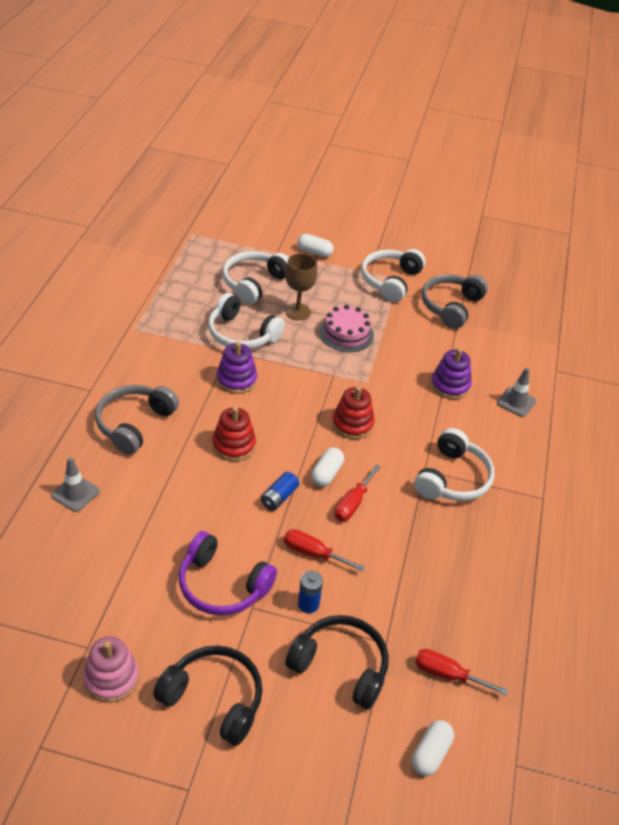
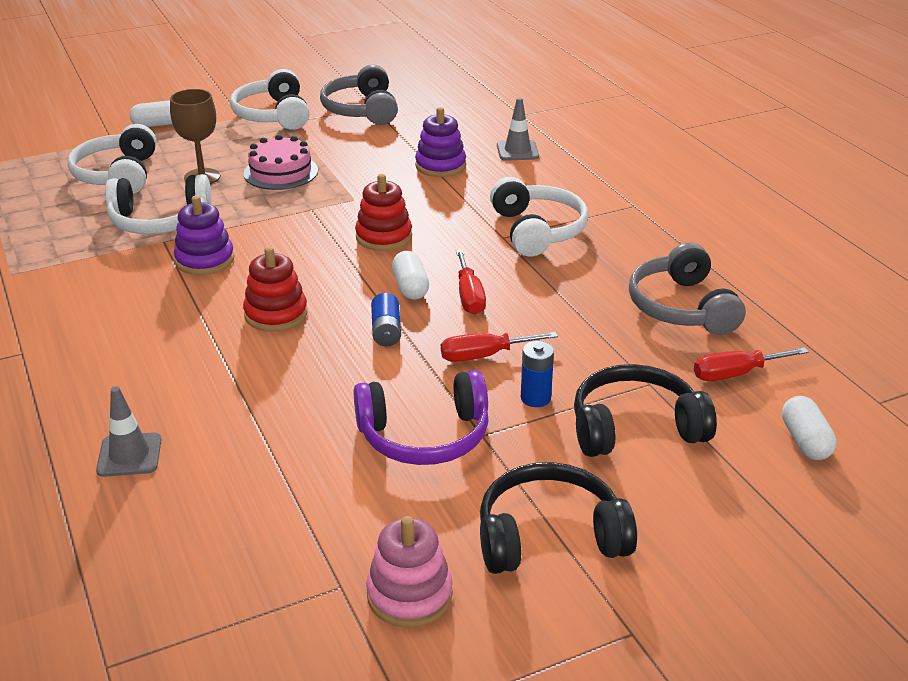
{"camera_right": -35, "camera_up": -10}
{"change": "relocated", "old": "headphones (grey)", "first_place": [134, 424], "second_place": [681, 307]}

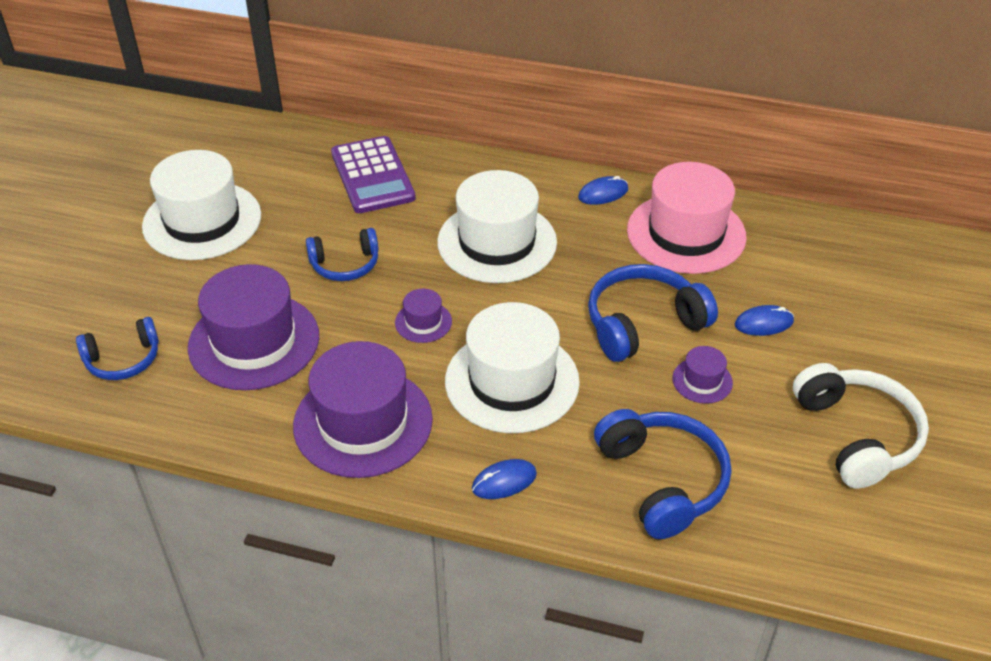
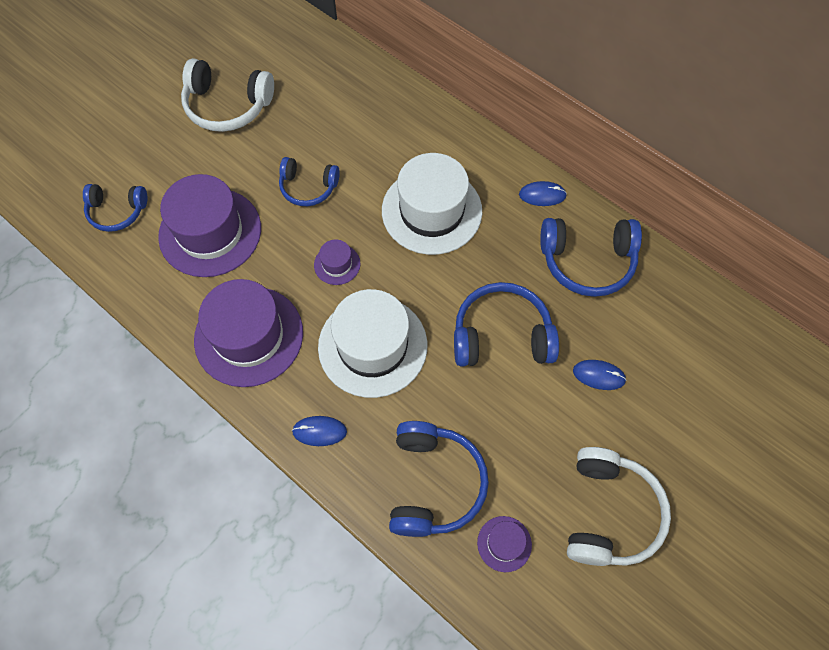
{"camera_right": 25, "camera_up": 20}
{"change": "missing", "old": "calculator (purple)", "first_place": [372, 176]}
{"change": "relocated", "old": "hat (purple)", "first_place": [702, 380], "second_place": [504, 543]}
{"change": "exchanged", "old": "hat (white)", "new": "headphones (white)", "first_place": [202, 221], "second_place": [227, 106]}
{"change": "exchanged", "old": "hat (pink)", "new": "headphones (blue)", "first_place": [686, 233], "second_place": [587, 262]}

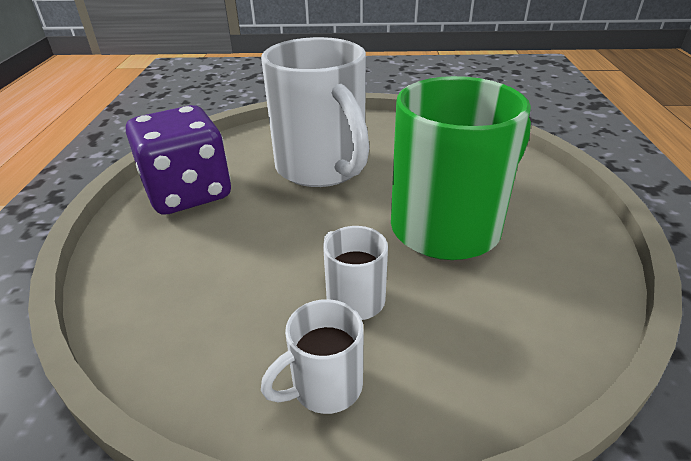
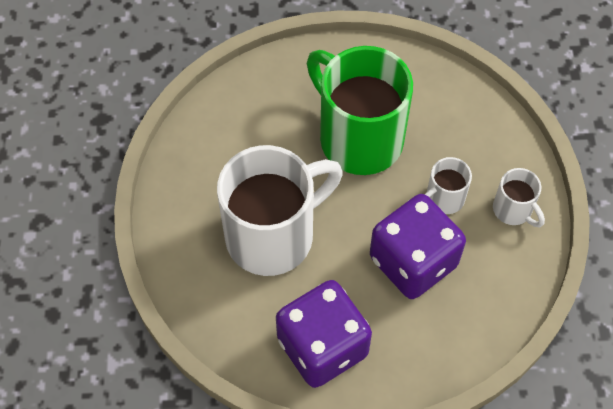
{"camera_right": -95, "camera_up": 25}
{"change": "appeared", "new": "dice (purple)", "second_place": [413, 261]}

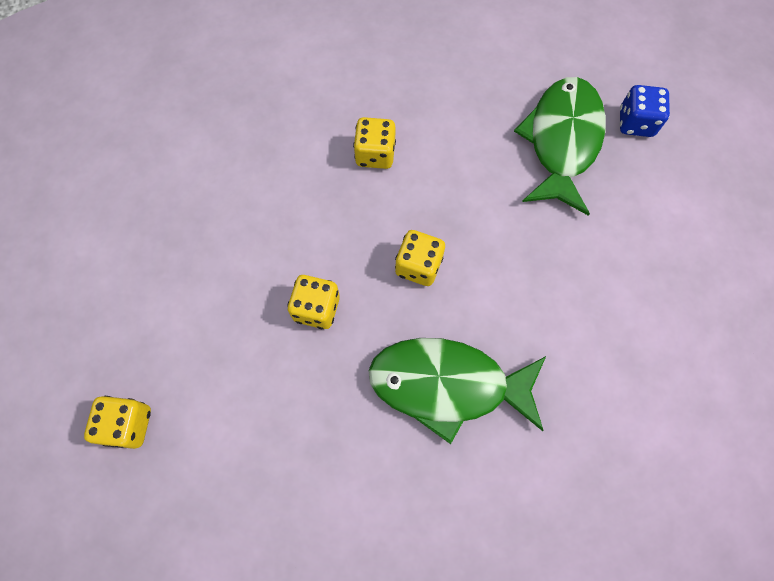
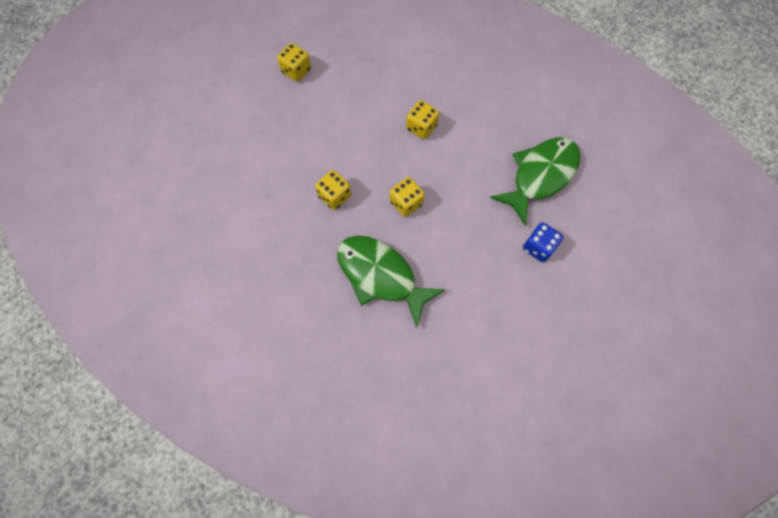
{"camera_right": 30, "camera_up": 0}
{"change": "relocated", "old": "dice (yellow)", "first_place": [128, 425], "second_place": [296, 71]}
{"change": "relocated", "old": "dice (blue)", "first_place": [635, 123], "second_place": [538, 247]}

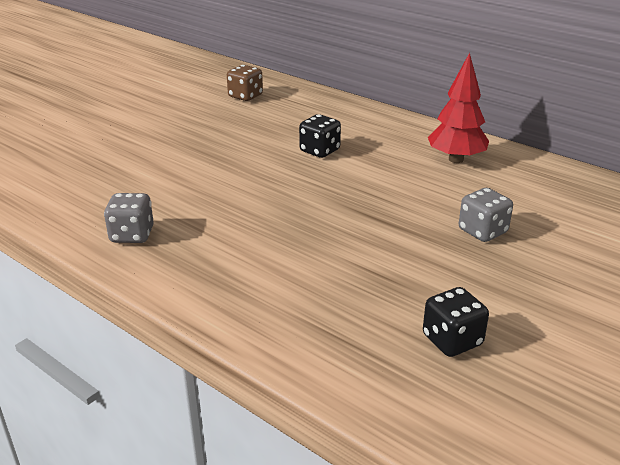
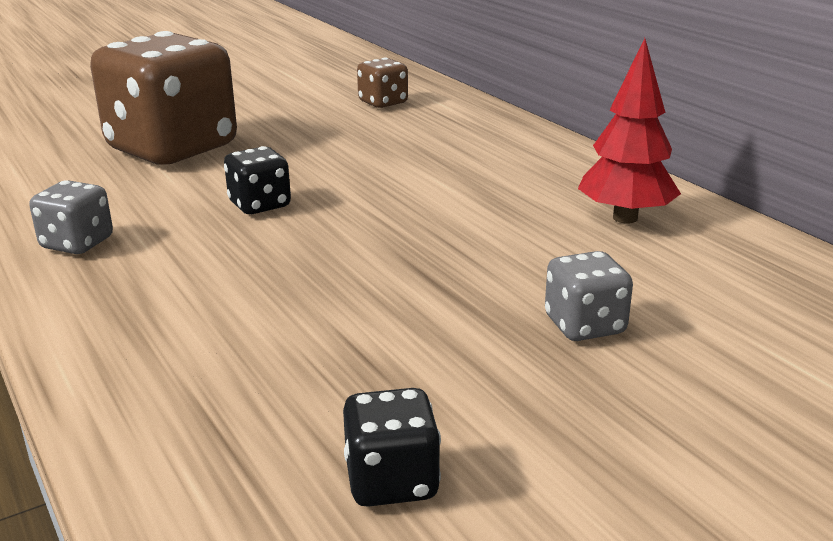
{"camera_right": 20, "camera_up": -5}
{"change": "appeared", "new": "dice (brown)", "second_place": [172, 149]}
{"change": "relocated", "old": "dice (black)", "first_place": [319, 151], "second_place": [260, 205]}

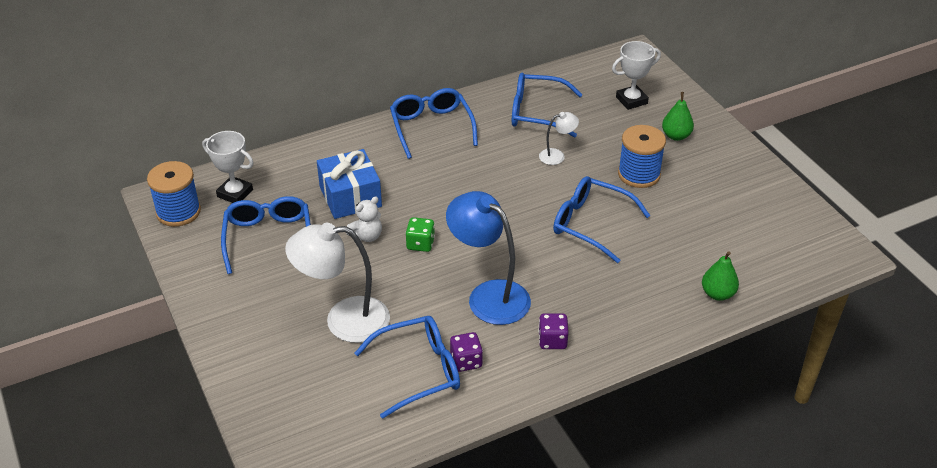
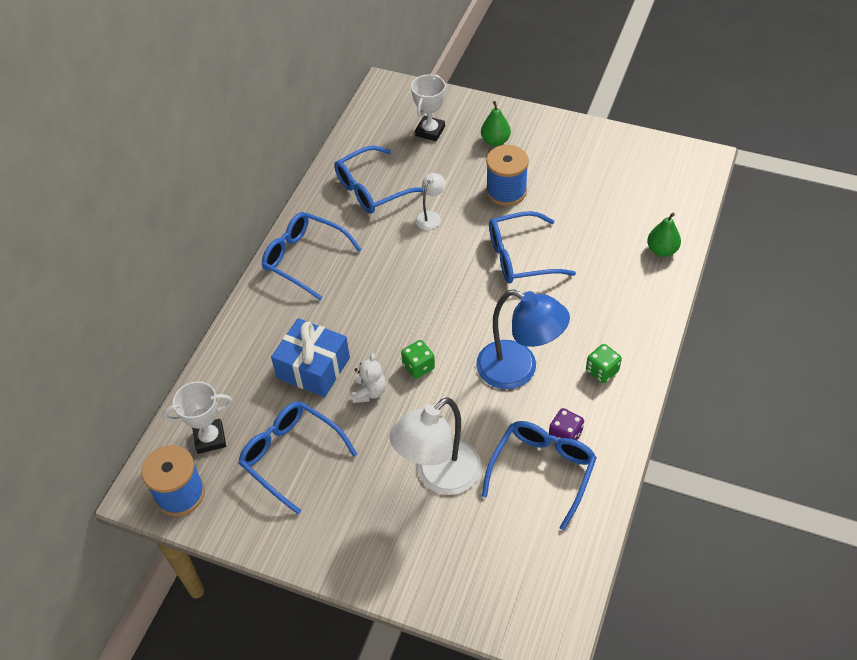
{"camera_right": -40, "camera_up": 10}
{"change": "colour", "old": "dice (purple)", "new": "dice (green)", "first_place": [552, 340], "second_place": [602, 371]}
{"change": "spun", "old": "lamp (blue)", "first_place": [489, 295], "second_place": [518, 370], "degrees": -150}

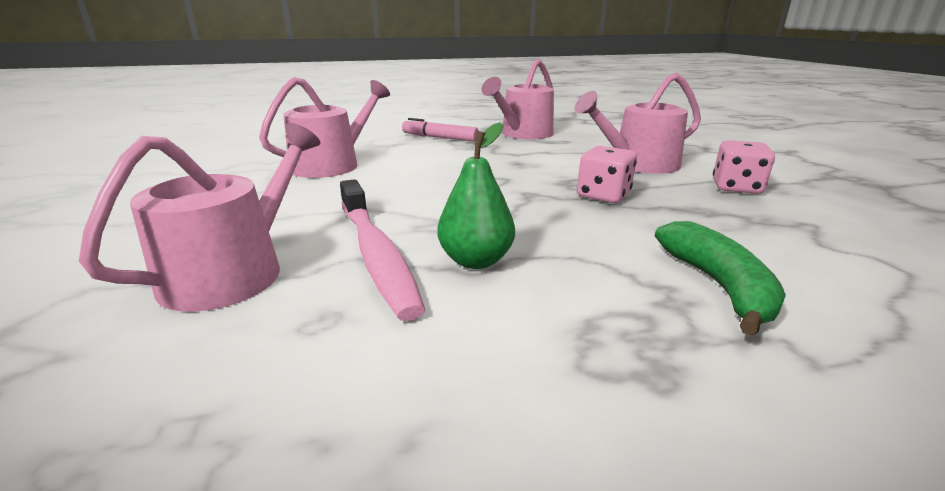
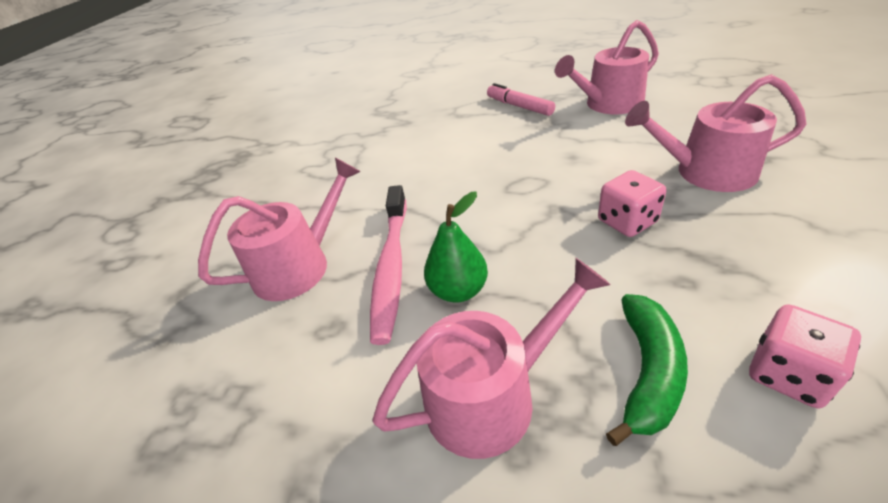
{"camera_right": 30, "camera_up": 15}
{"change": "relocated", "old": "watering can (pink)", "first_place": [332, 165], "second_place": [491, 395]}
{"change": "relocated", "old": "dice (pink)", "first_place": [736, 187], "second_place": [788, 374]}

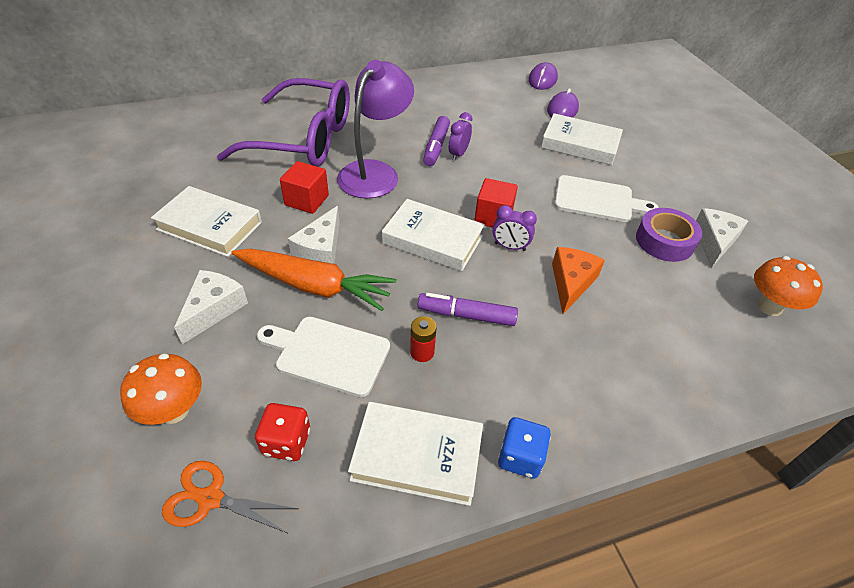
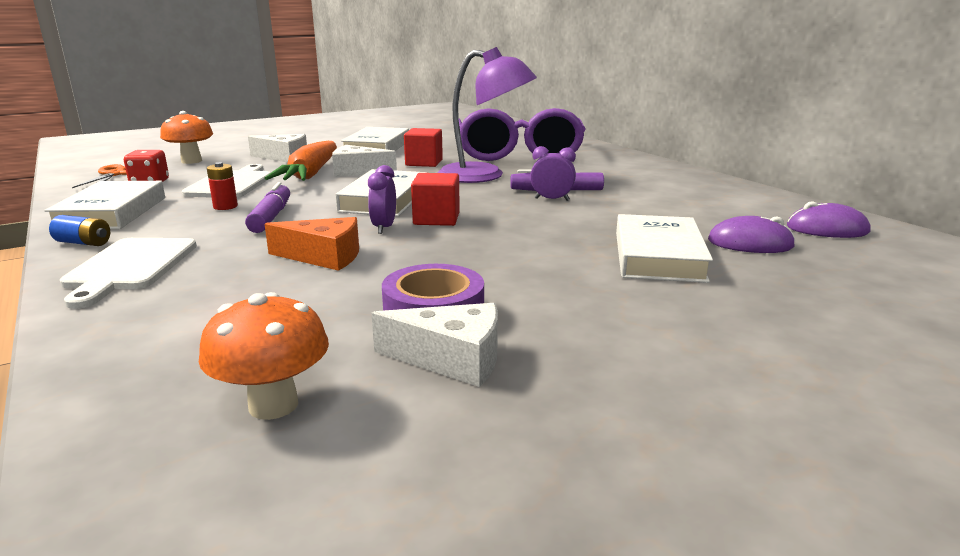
{"camera_right": 80, "camera_up": -25}
{"change": "relocated", "old": "cutting board (white)", "first_place": [597, 200], "second_place": [129, 267]}
{"change": "exchanged", "old": "dice (blue)", "new": "battery (blue)", "first_place": [520, 457], "second_place": [83, 243]}

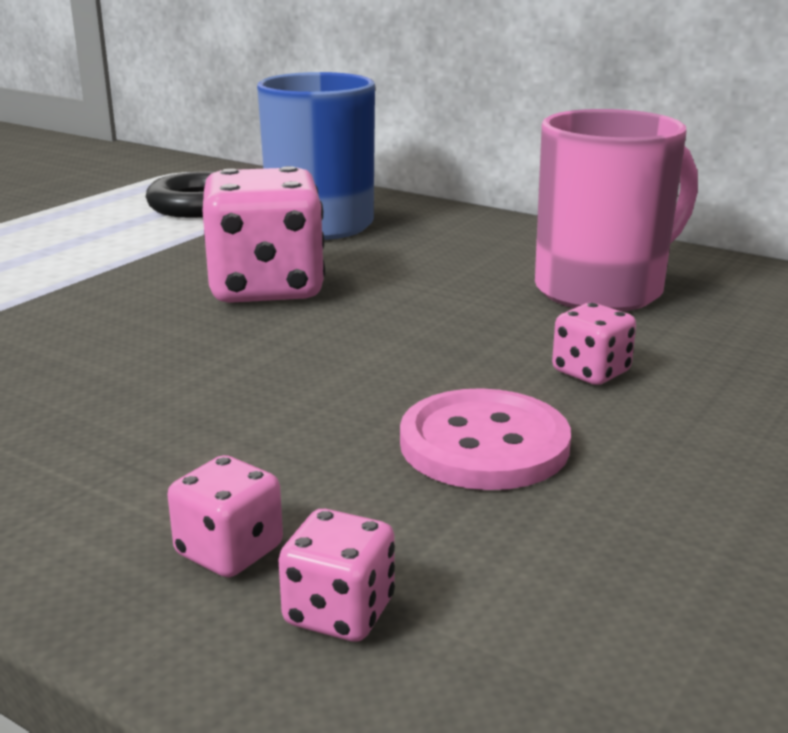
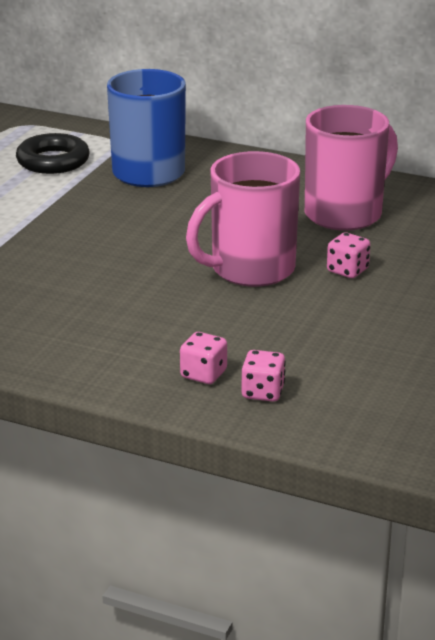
{"camera_right": -10, "camera_up": 5}
{"change": "missing", "old": "dice (pink)", "first_place": [266, 288]}
{"change": "missing", "old": "button (pink)", "first_place": [484, 444]}
{"change": "appeared", "new": "mug (pink)", "second_place": [250, 270]}

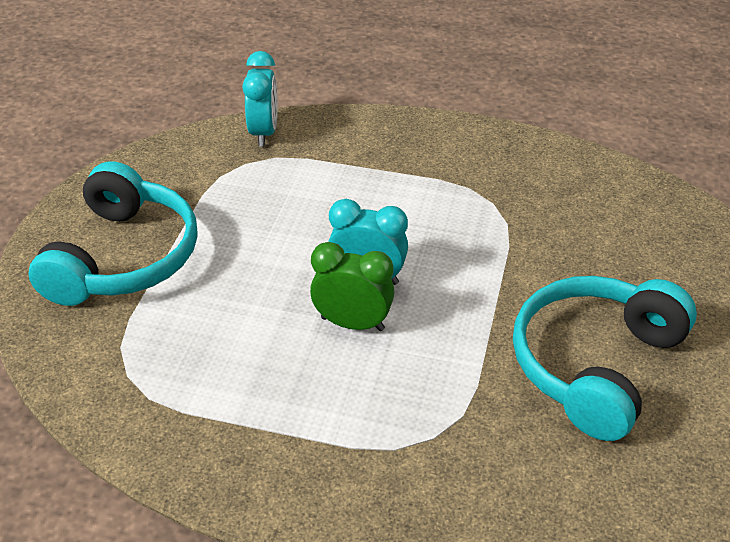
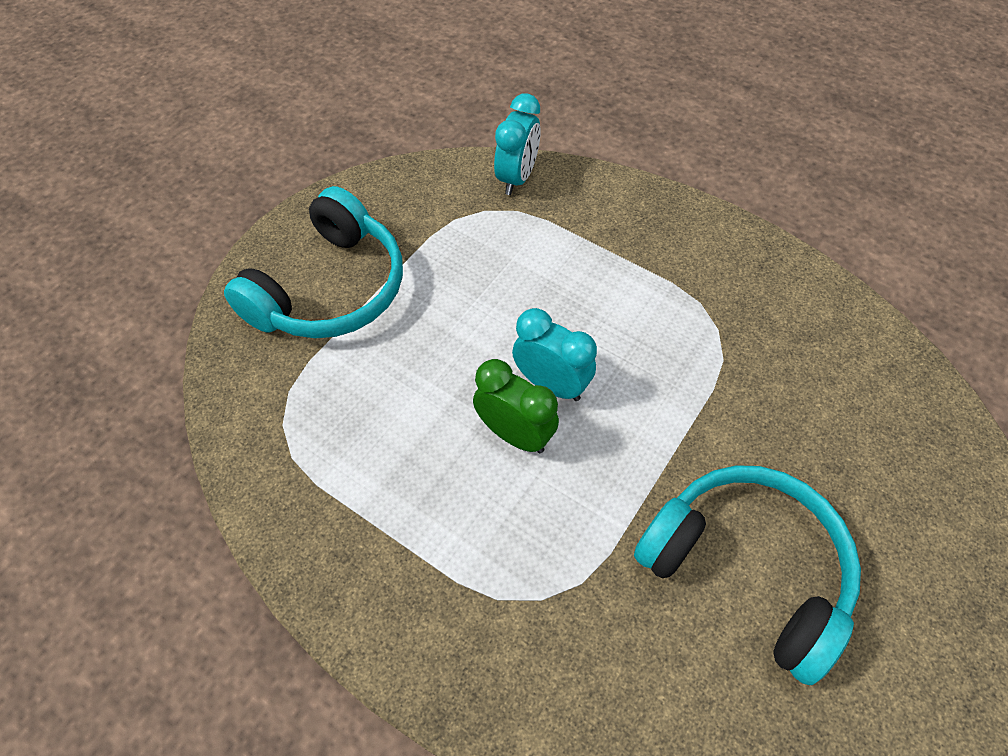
{"camera_right": 20, "camera_up": 15}
{"change": "spun", "old": "headphones (turquoise)", "first_place": [595, 365], "second_place": [747, 569], "degrees": 75}

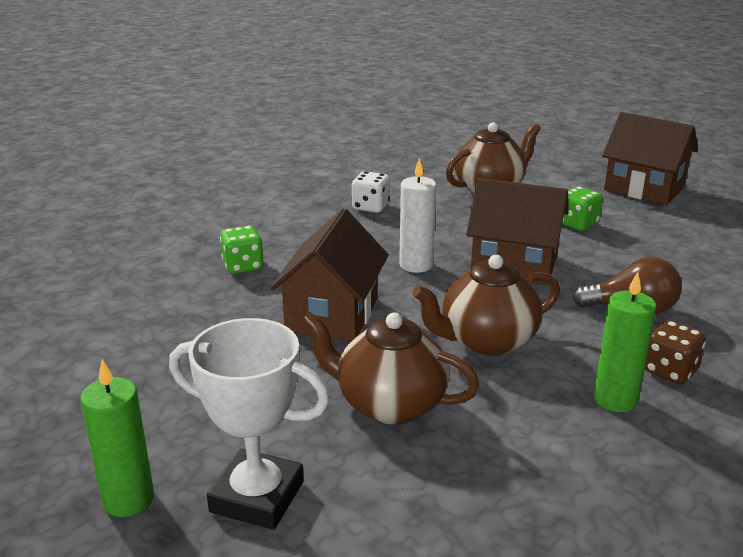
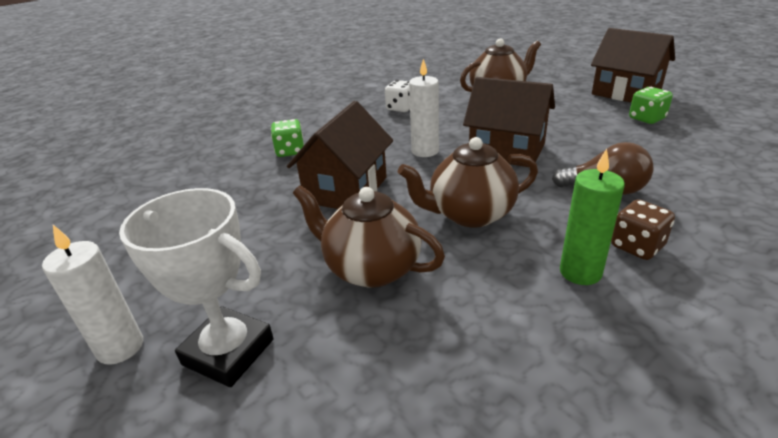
{"camera_right": 10, "camera_up": 5}
{"change": "relocated", "old": "dice (green)", "first_place": [577, 224], "second_place": [646, 118]}
{"change": "colour", "old": "candle (green)", "new": "candle (white)", "first_place": [128, 499], "second_place": [120, 347]}

